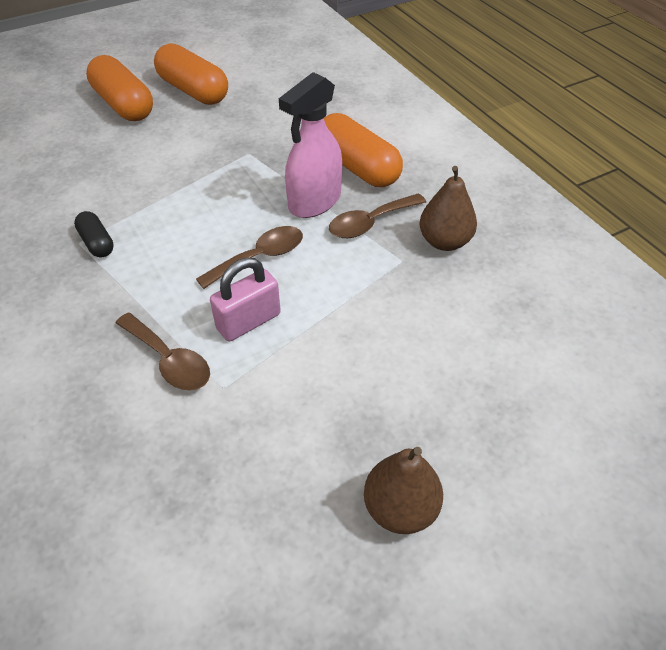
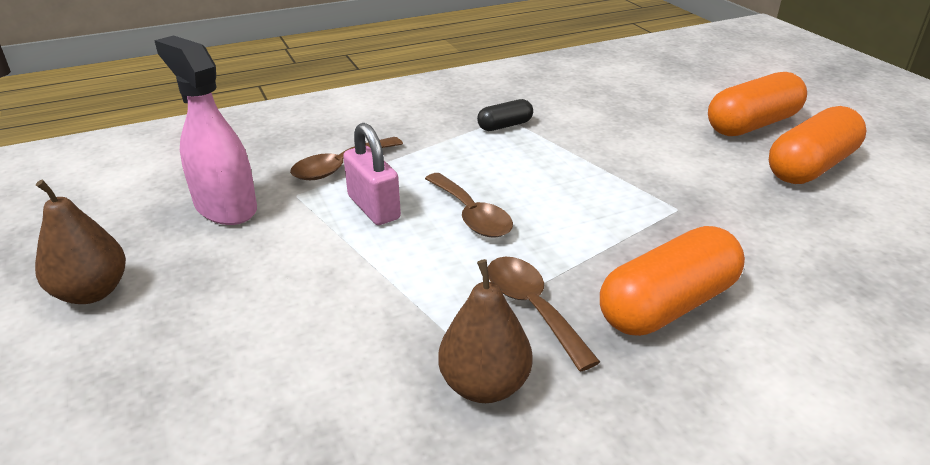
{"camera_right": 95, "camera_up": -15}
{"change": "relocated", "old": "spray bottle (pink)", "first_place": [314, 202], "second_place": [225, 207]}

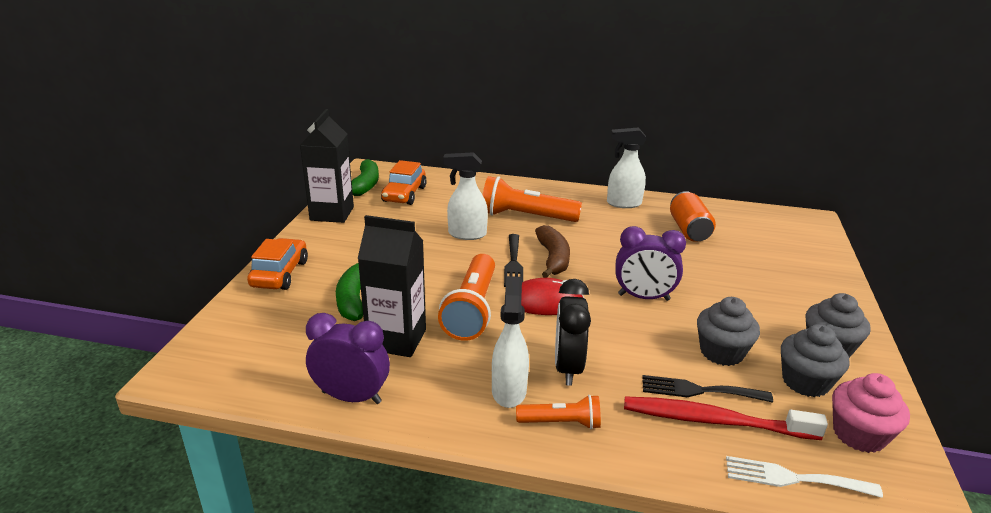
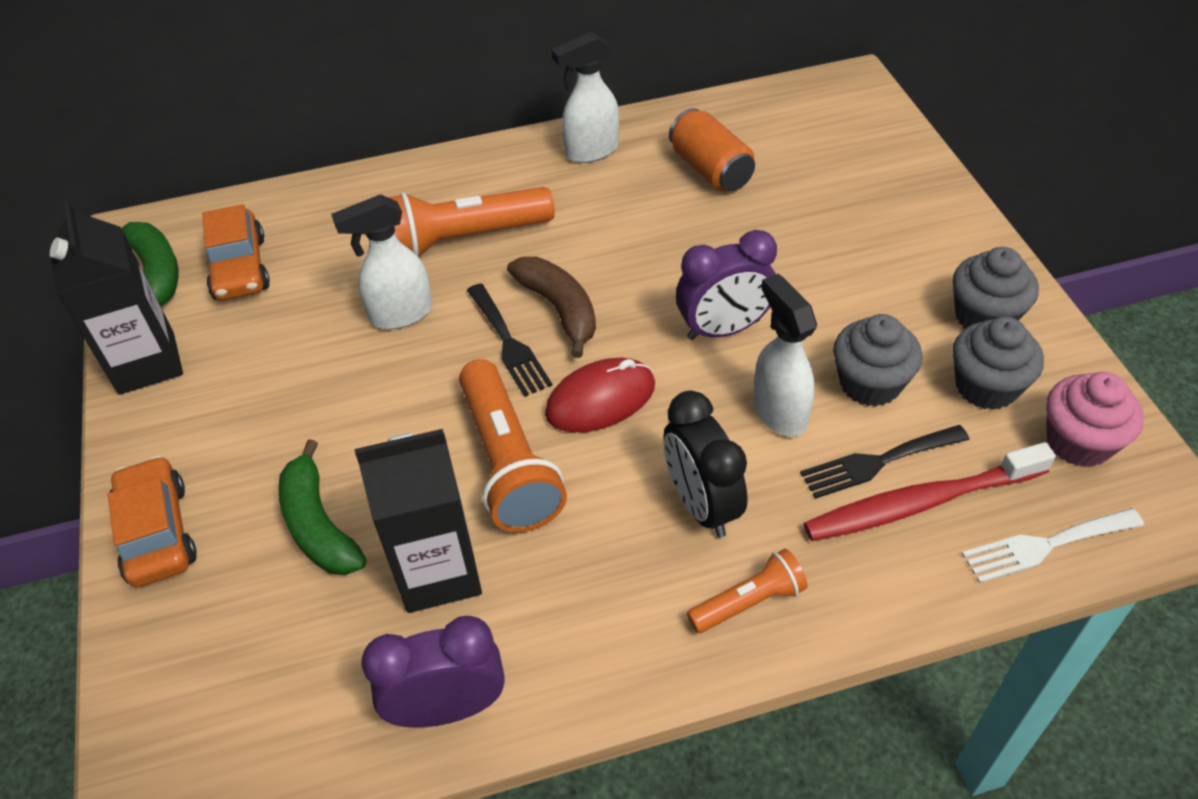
{"camera_right": -25, "camera_up": 20}
{"change": "relocated", "old": "spray bottle (white)", "first_place": [509, 391], "second_place": [779, 412]}

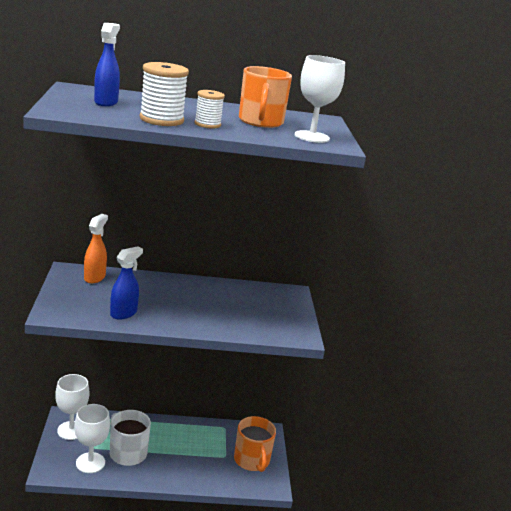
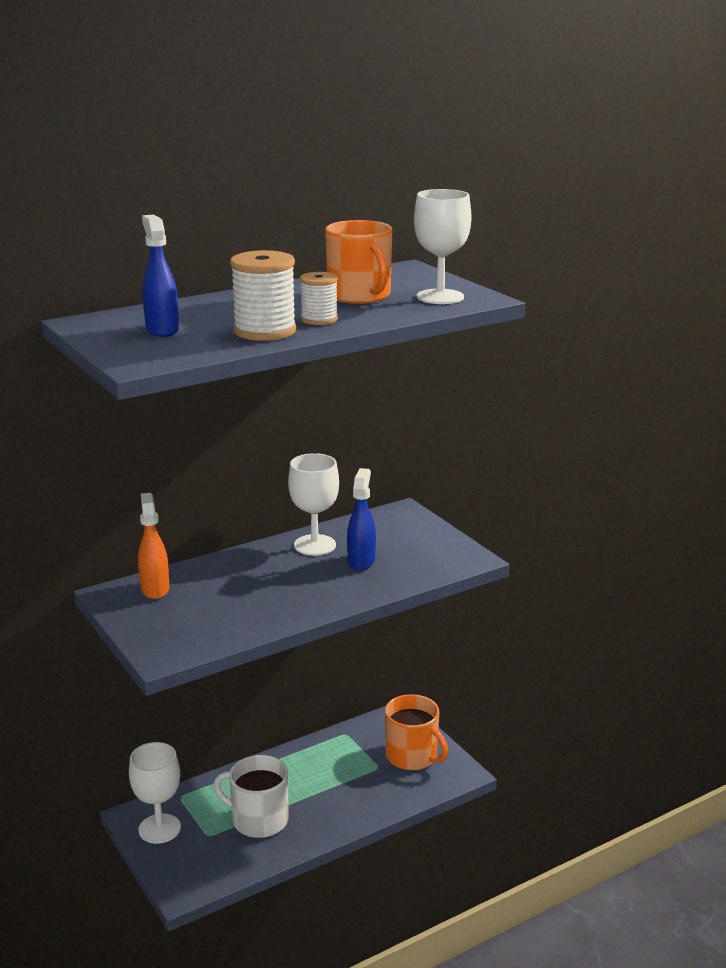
{"camera_right": -25, "camera_up": 0}
{"change": "relocated", "old": "goblet (white)", "first_place": [90, 463], "second_place": [315, 545]}
{"change": "relocated", "old": "spray bottle (blue)", "first_place": [124, 313], "second_place": [361, 561]}

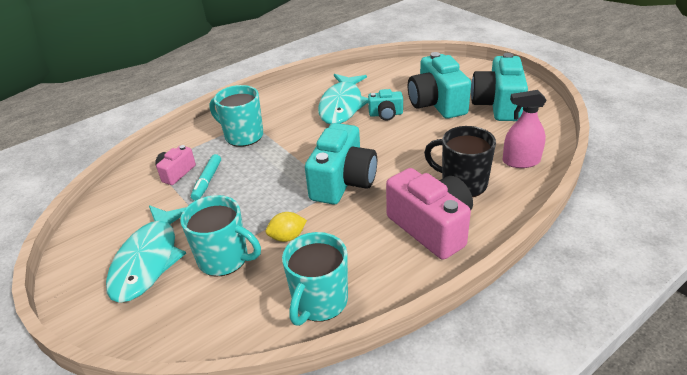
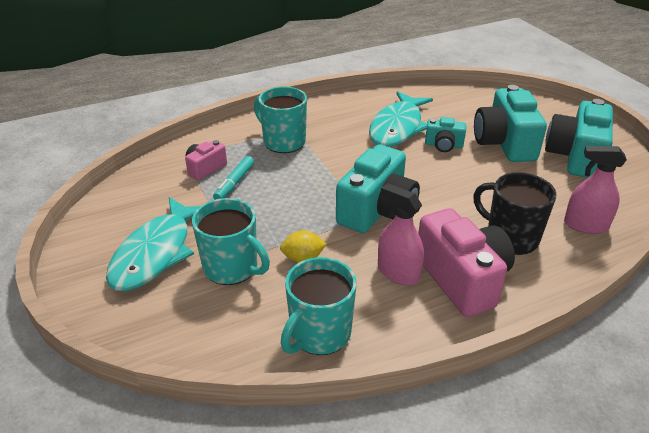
{"camera_right": 10, "camera_up": 0}
{"change": "appeared", "new": "spray bottle (pink)", "second_place": [398, 273]}

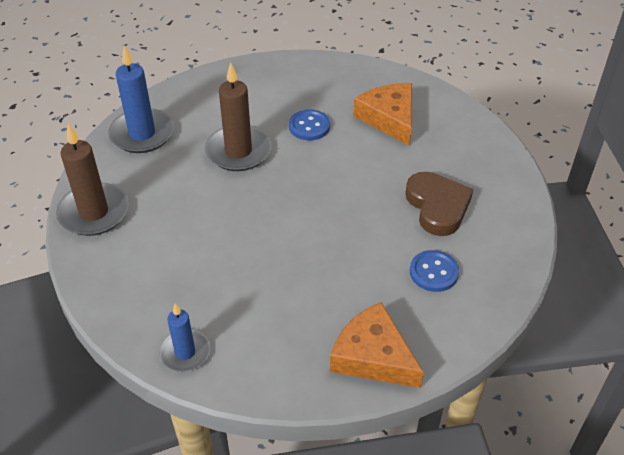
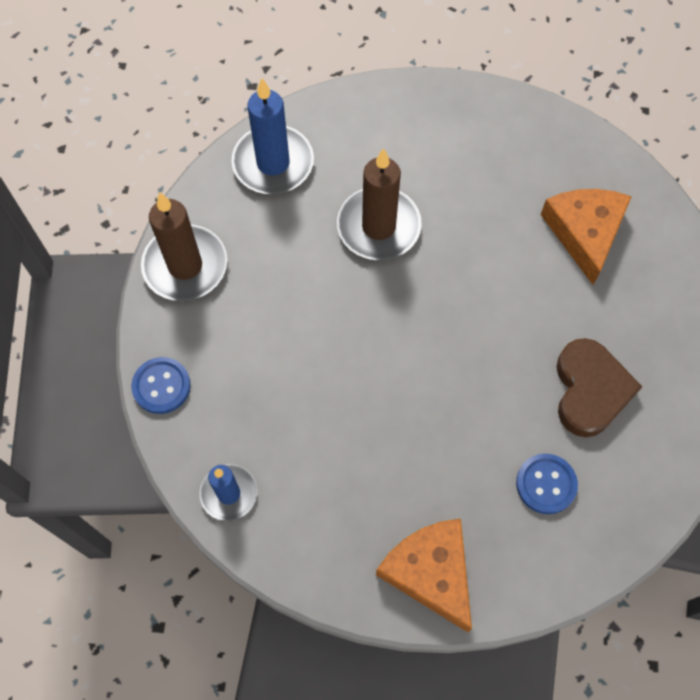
{"camera_right": 20, "camera_up": 20}
{"change": "relocated", "old": "button (blue)", "first_place": [309, 126], "second_place": [161, 386]}

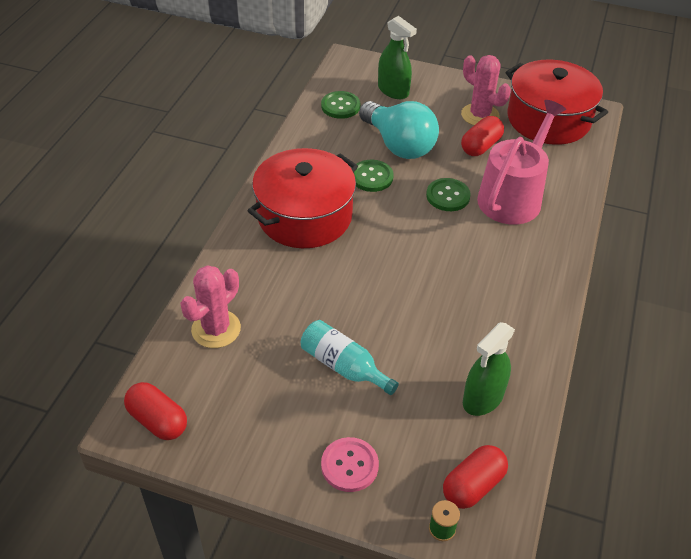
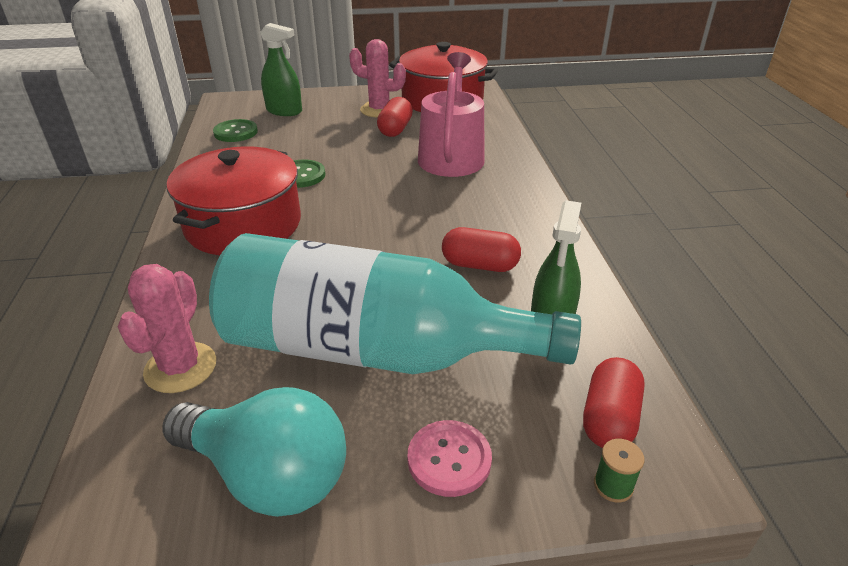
{"camera_right": -25, "camera_up": -10}
{"change": "missing", "old": "button (green)", "first_place": [448, 196]}
{"change": "relocated", "old": "capsule (red)", "first_place": [158, 420], "second_place": [479, 265]}
{"change": "relocated", "old": "light bulb (turquoise)", "first_place": [399, 145], "second_place": [267, 475]}
{"change": "size", "old": "bottle (turquoise)", "first_place": [343, 366], "second_place": [372, 350], "factor": 2.36}

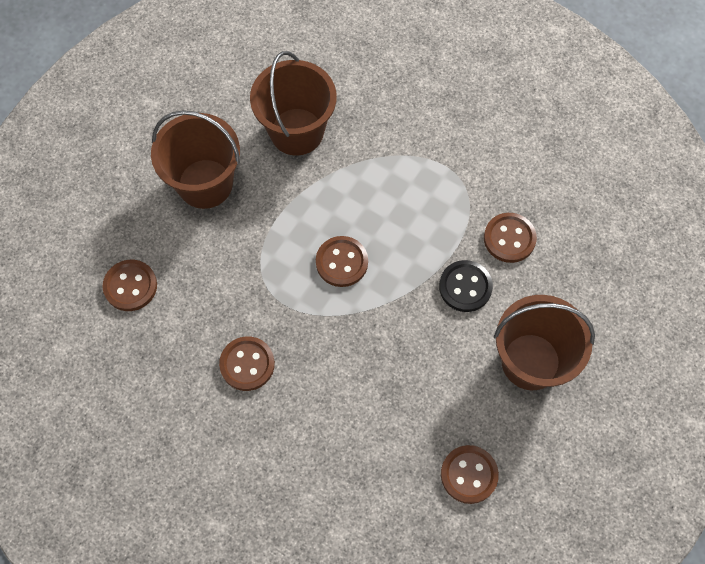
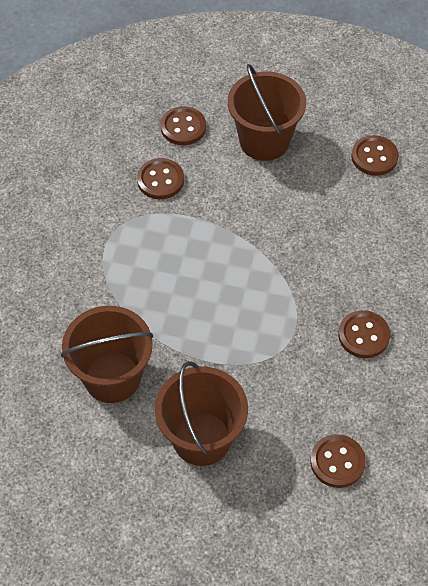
{"camera_right": -110, "camera_up": -10}
{"change": "missing", "old": "button (black)", "first_place": [465, 287]}
{"change": "relocated", "old": "button (brown)", "first_place": [341, 262], "second_place": [183, 127]}

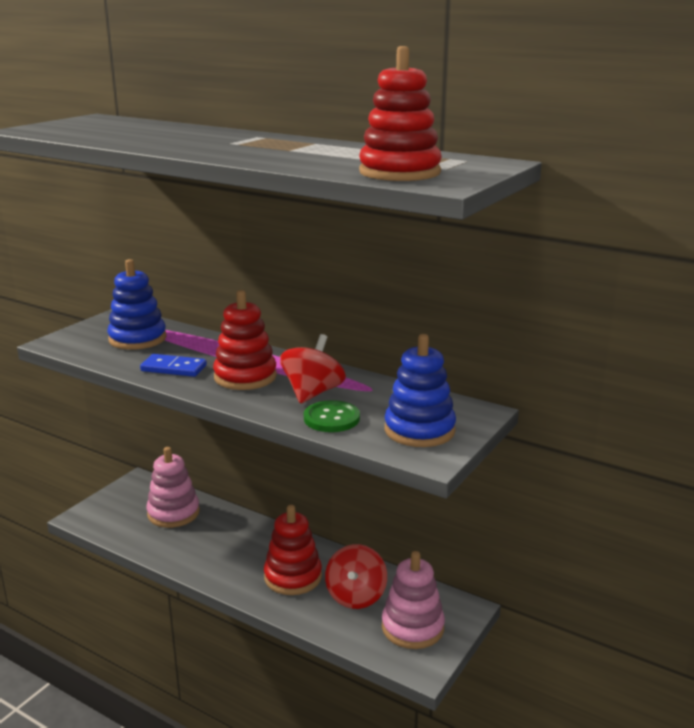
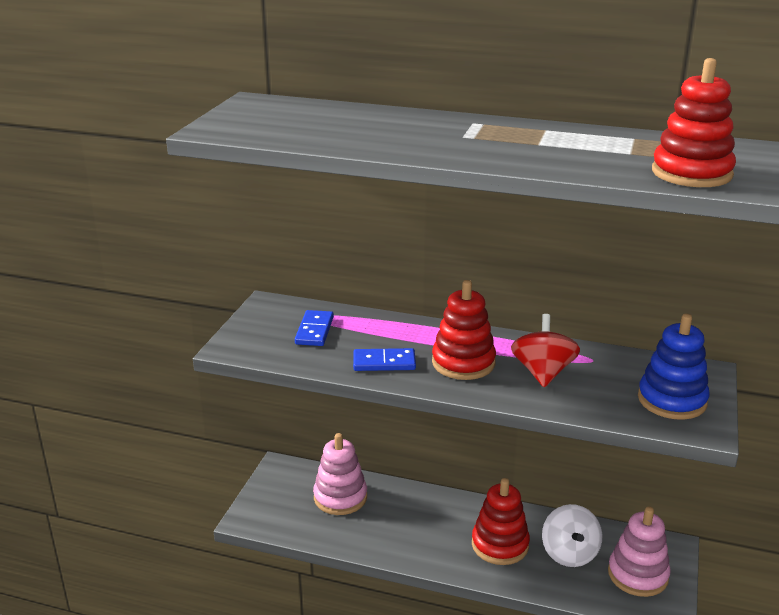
{"camera_right": -15, "camera_up": 5}
{"change": "missing", "old": "button (green)", "first_place": [331, 418]}
{"change": "exchanged", "old": "stacking toy (blue)", "new": "domino (blue)", "first_place": [137, 339], "second_place": [314, 331]}
{"change": "colour", "old": "spinning top (red)", "new": "spinning top (white)", "first_place": [356, 596], "second_place": [569, 553]}

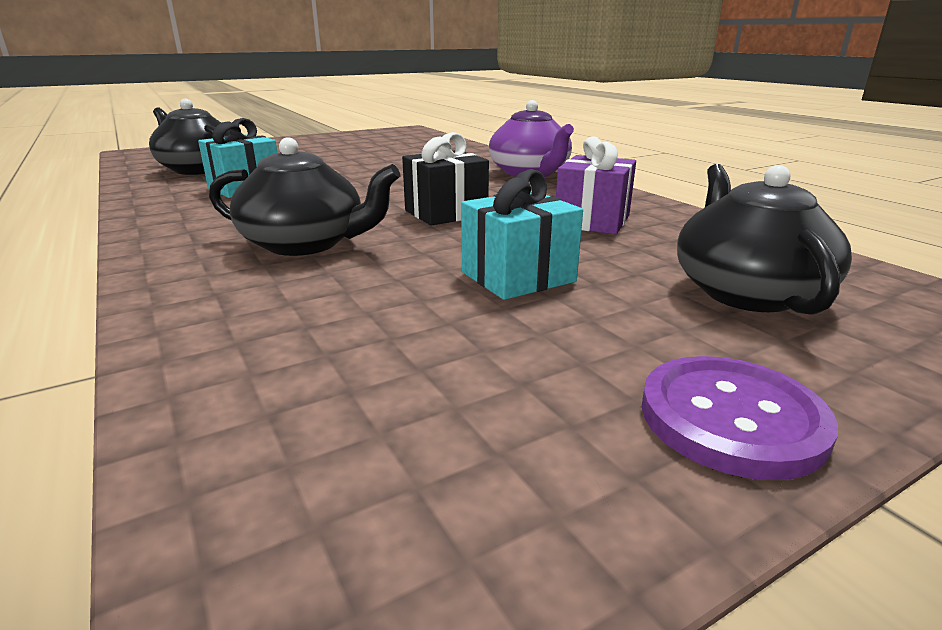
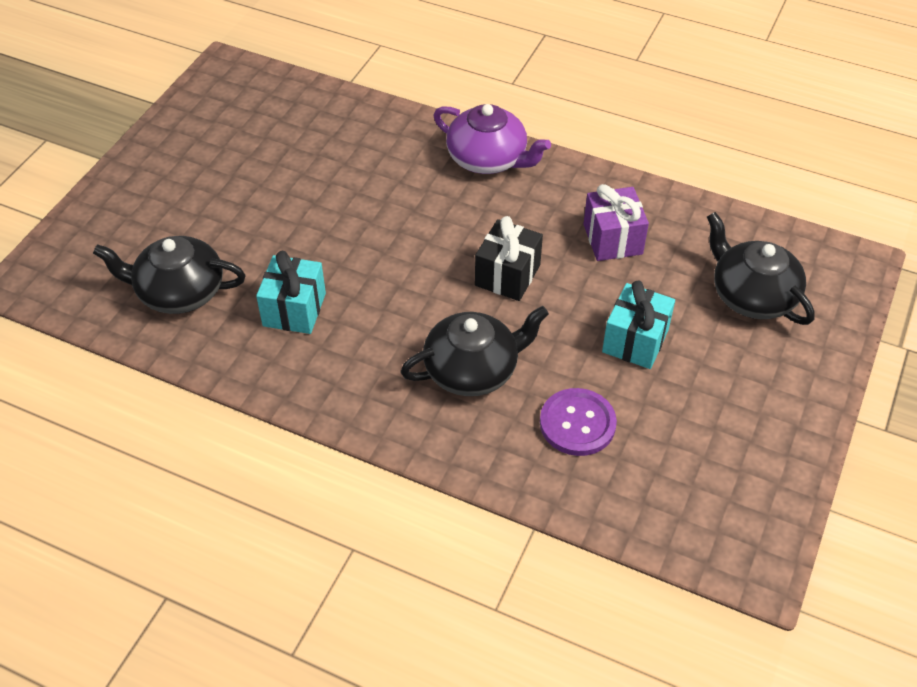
{"camera_right": -35, "camera_up": 25}
{"change": "relocated", "old": "button (purple)", "first_place": [731, 418], "second_place": [577, 423]}

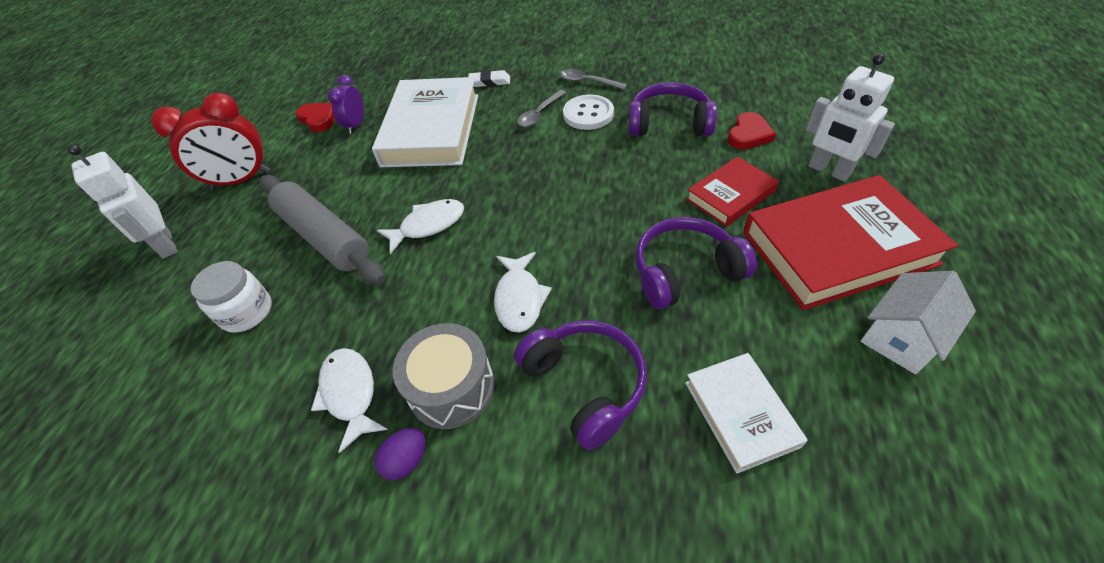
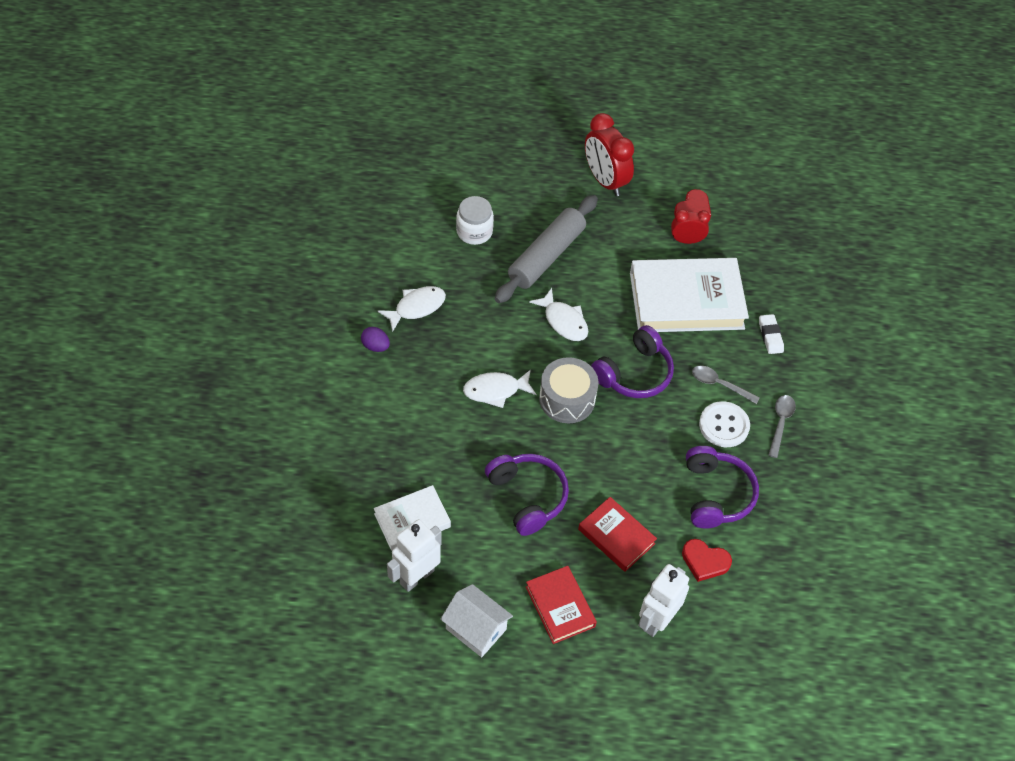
{"camera_right": 75, "camera_up": 5}
{"change": "relocated", "old": "robot (white)", "first_place": [166, 245], "second_place": [416, 576]}
{"change": "relocated", "old": "drum (grey)", "first_place": [451, 387], "second_place": [567, 399]}
{"change": "relocated", "old": "headphones (purple)", "first_place": [585, 384], "second_place": [634, 373]}
{"change": "colour", "old": "clock (purple)", "new": "clock (red)", "first_place": [356, 125], "second_place": [686, 240]}
{"change": "size", "old": "book (red)", "first_place": [837, 248], "second_place": [560, 606], "factor": 0.54}

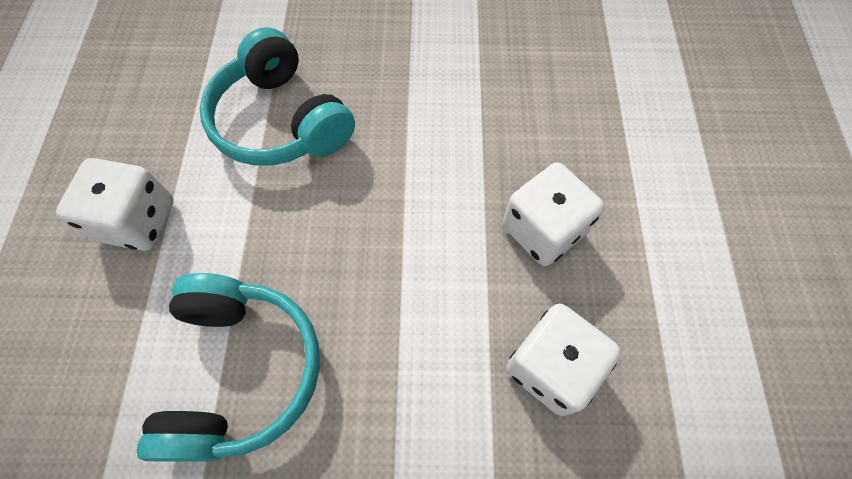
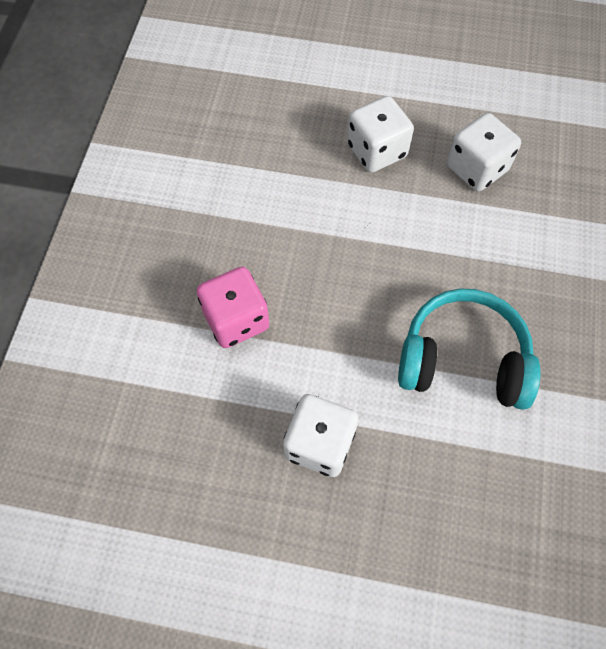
{"camera_right": -80, "camera_up": 0}
{"change": "exchanged", "old": "headphones (turquoise)", "new": "dice (pink)", "first_place": [281, 121], "second_place": [236, 320]}

